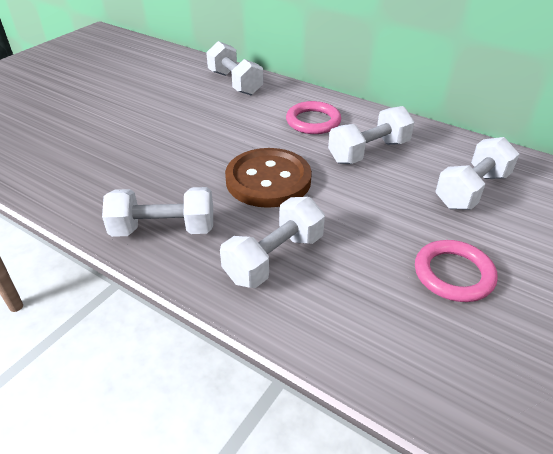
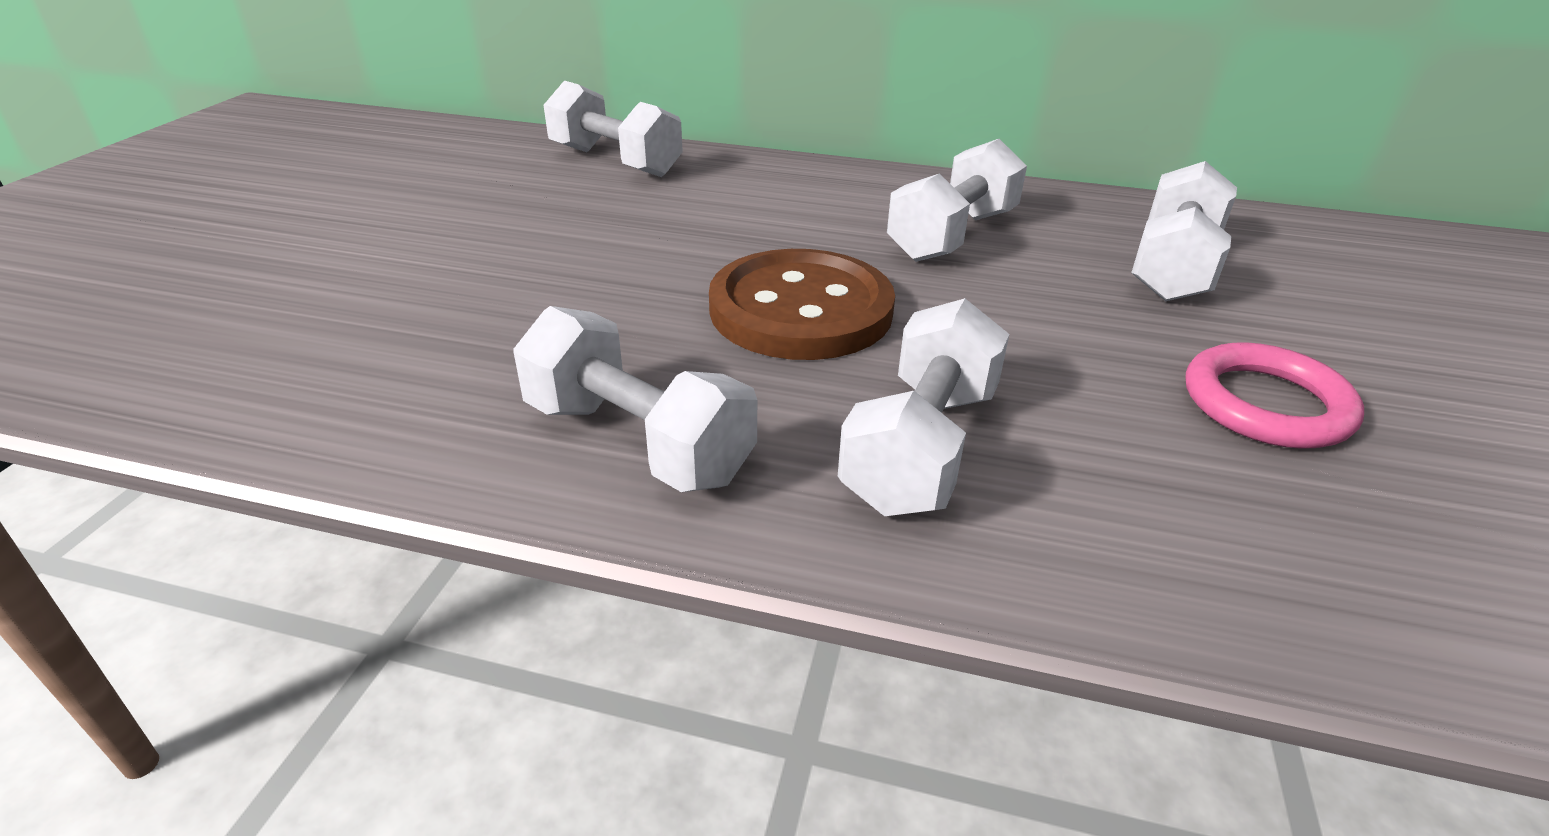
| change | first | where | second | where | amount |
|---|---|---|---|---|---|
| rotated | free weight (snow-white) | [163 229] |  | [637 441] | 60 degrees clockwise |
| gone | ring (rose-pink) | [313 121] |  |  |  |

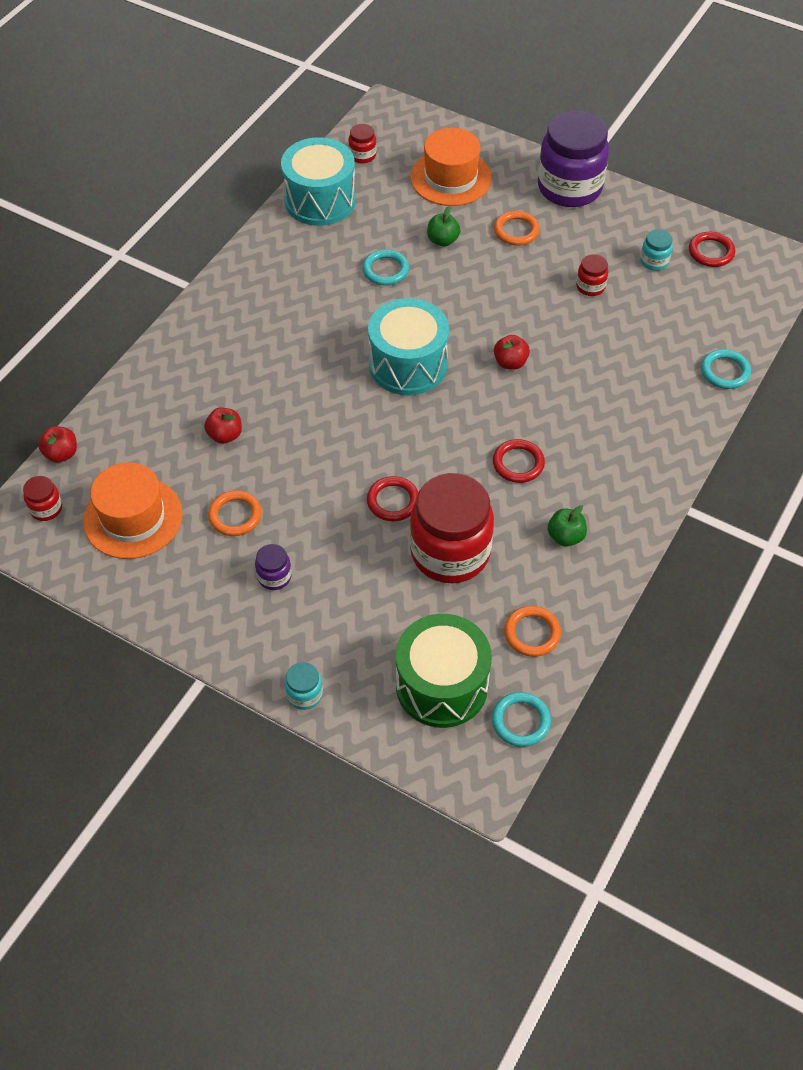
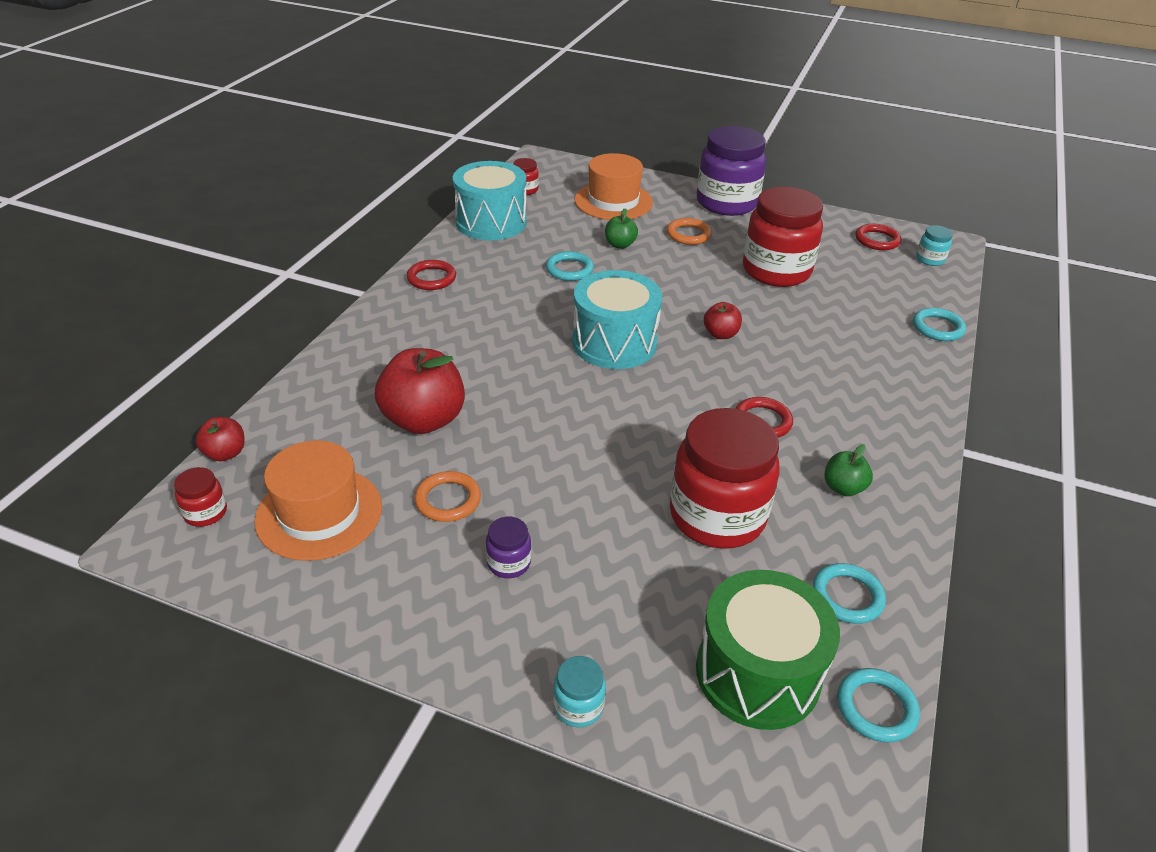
| change | first | where | second | where | amount |
|---|---|---|---|---|---|
| scaled | toy apple (red) | [225 435] |  | [423 420] | x2.00 |
| shifted | ring (red) | [393 501] |  | [431 278] |  |
| scaled | jam jar (red) | [590 287] |  | [776 271] | x2.35 |
| repainted | ring (orange-coloured) | [532 633] | ring (teal) | [847 596] |  |
| shifted | jam jar (teal) | [654 261] |  | [930 259] |  |

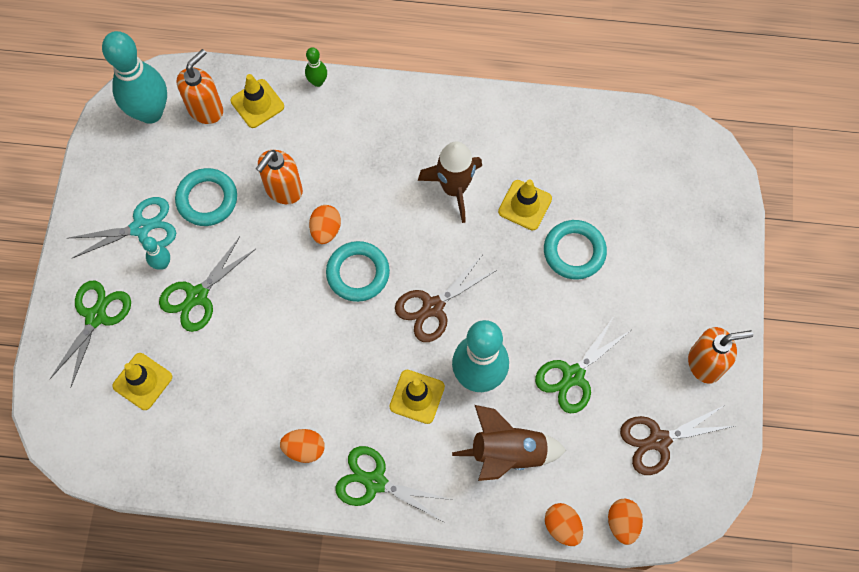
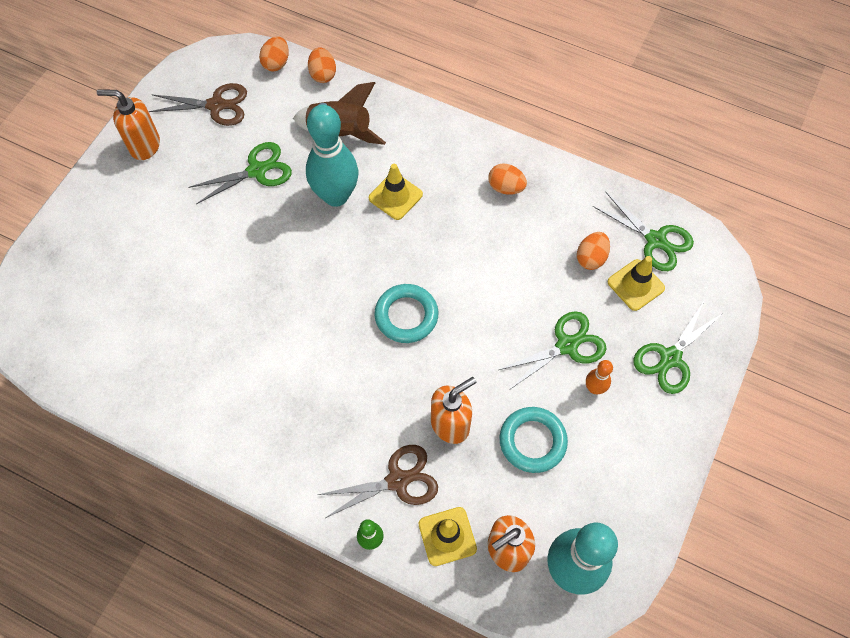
| change | first | where | second | where | amount |
|---|---|---|---|---|---|
| shifted | scissors (brown) | [433 307] |  | [397 480] |  |
| shifted | toy egg (orange-coloured) | [326 230] |  | [591 258] |  |
| repainted | skittle (teal) | [162 264] | skittle (orange-coloured) | [594 388] |  |
| shifted | scissors (green) | [375 482] |  | [655 240] |  |
| gone | scissors (teal) | [141 228] |  |  |  |
| gone | toy rocket (brown) | [454 188] |  |  |  |
| gone | road cone (yellow) | [525 205] |  |  |  |
| gone | ring (teal) | [574 251] |  |  |  |

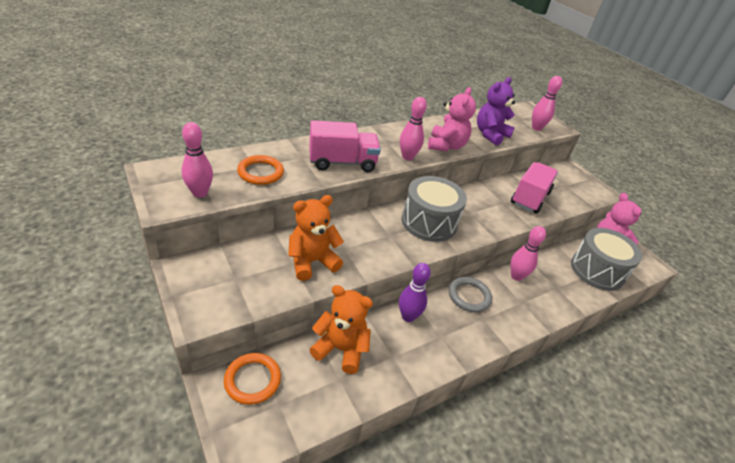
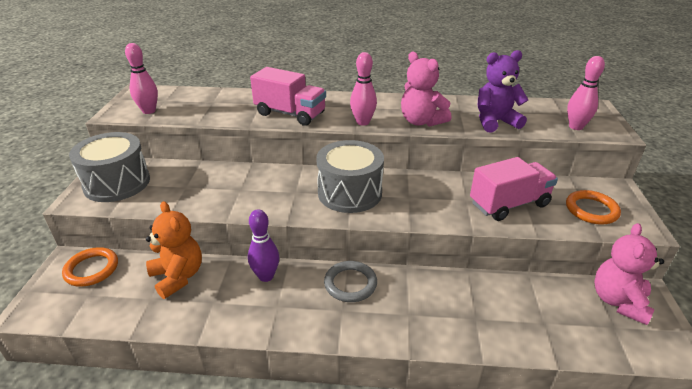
| change | first | where | second | where | amount |
|---|---|---|---|---|---|
| shifted | toy drum (grey) | [597 270] |  | [117 183] |  |
| rotated | stuffed bear (rose-pink) | [446 146] |  | [421 121] | 90 degrees clockwise |
| shifted | ring (orange-coloured) | [260 172] |  | [591 210] |  |
| gone | stuffed bear (orange-coloured) | [312 262] |  |  |  |
| gone | skittle (rose-pink) | [516 276] |  |  |  |

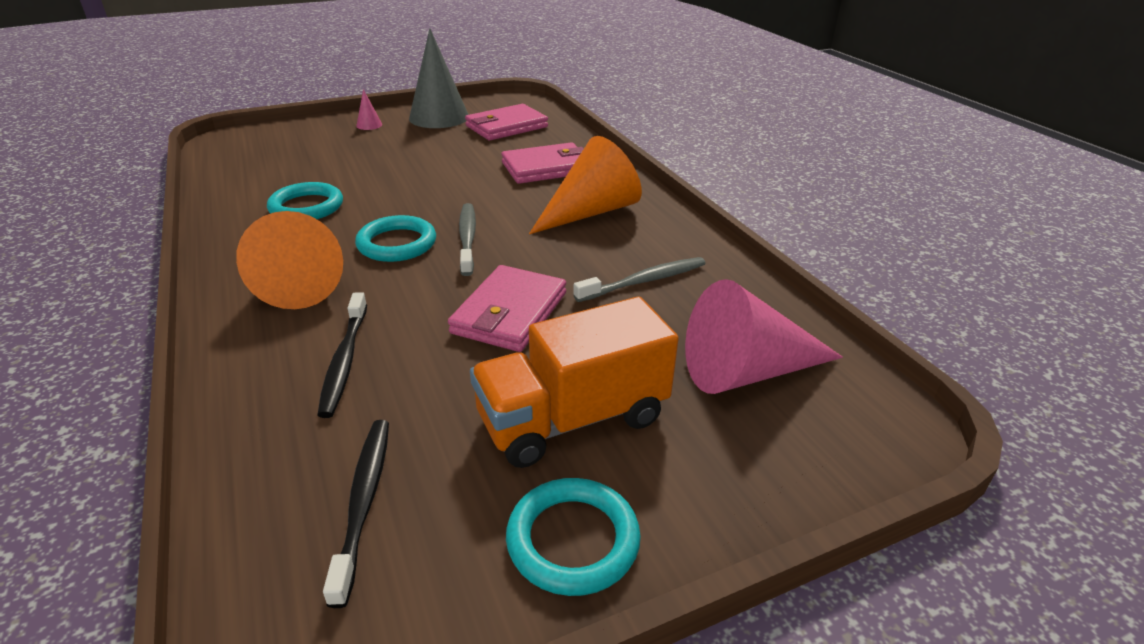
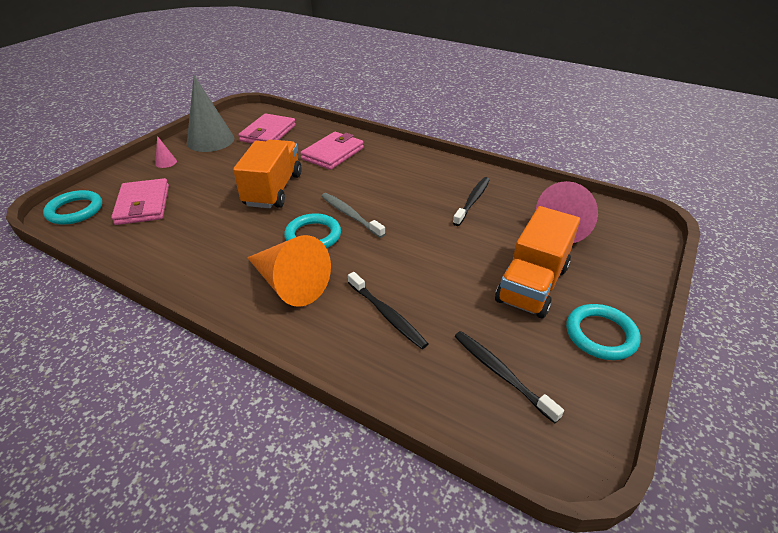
| change | first | where | second | where | amount |
|---|---|---|---|---|---|
| shifted | ring (teal) | [306 207] |  | [75 210] |  |
| shifted | card wallet (rose-pink) | [510 313] |  | [143 205] |  |
| new |  |  | lorry (orange-coloured) | [273 190] |  |
| repainted | toothbrush (grey) | [643 281] | toothbrush (black) | [472 201] |  |
| gone | cone (orange-coloured) | [590 212] |  |  |  |

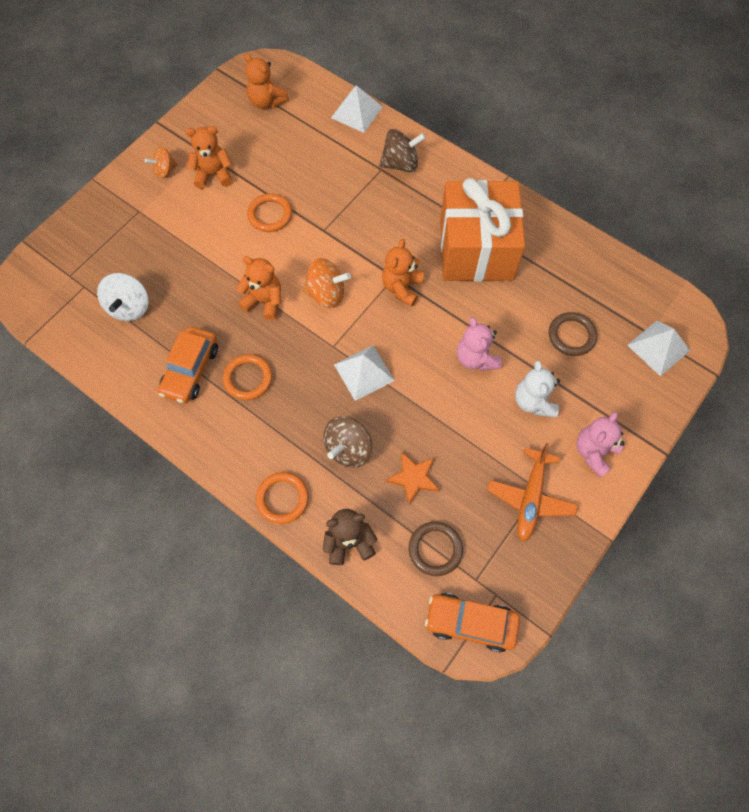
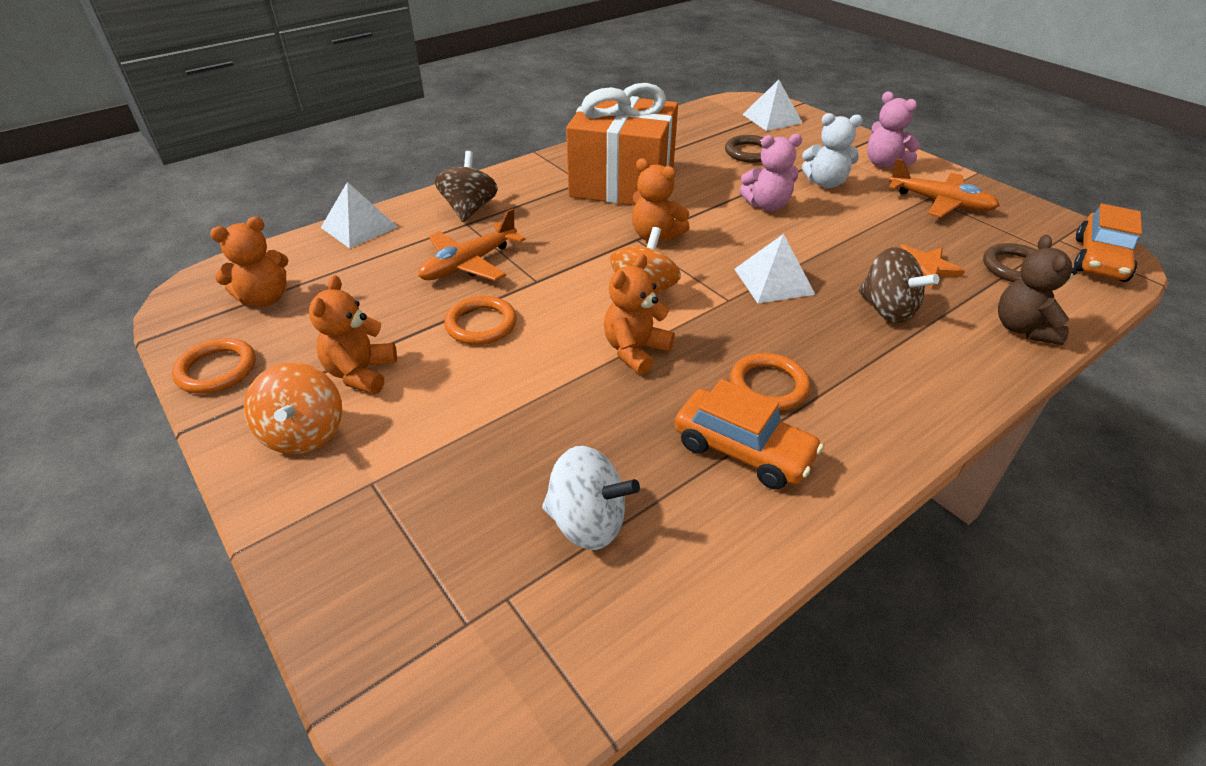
| change | first | where | second | where | amount |
|---|---|---|---|---|---|
| shifted | ring (orange-coloured) | [282 499] |  | [217 370] |  |
| scaled | spinning top (orange-coloured) | [165 170] |  | [304 433] | x1.56 |
| new |  |  | plane (orange-coloured) | [469 264] |  |

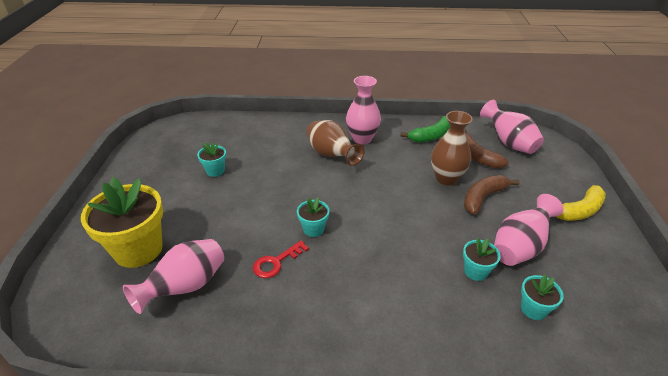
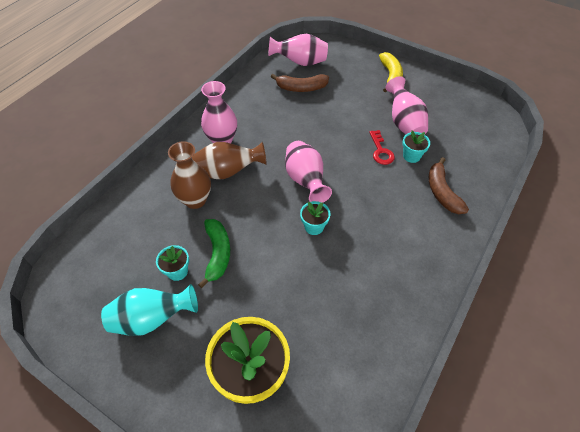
| change | first | where | second | where | amount |
|---|---|---|---|---|---|
| new |  |  | flower vase (teal) | [152 318] |  |
| shifted | flower vase (brown) | [446 178] |  | [195 200] |  |
| shifted | toy banana (green) | [431 136] |  | [217 254] |  |
| shifted | flower vase (rose-pink) | [186 287] |  | [305 180] |  |
| shifted | door key (red) | [276 262] |  | [381 151] |  |
| shifted | toy banana (brown) | [483 197] |  | [442 192] |  |
| gone | flower pot (teal) | [533 309] |  |  |  |

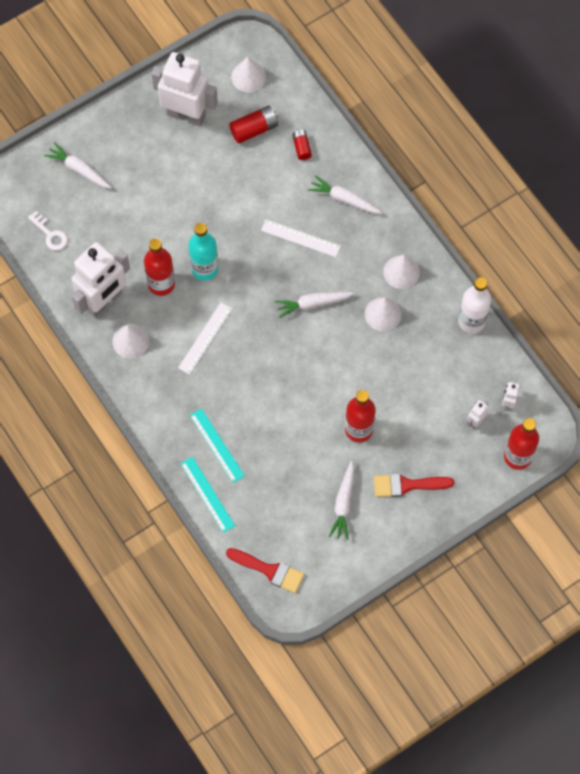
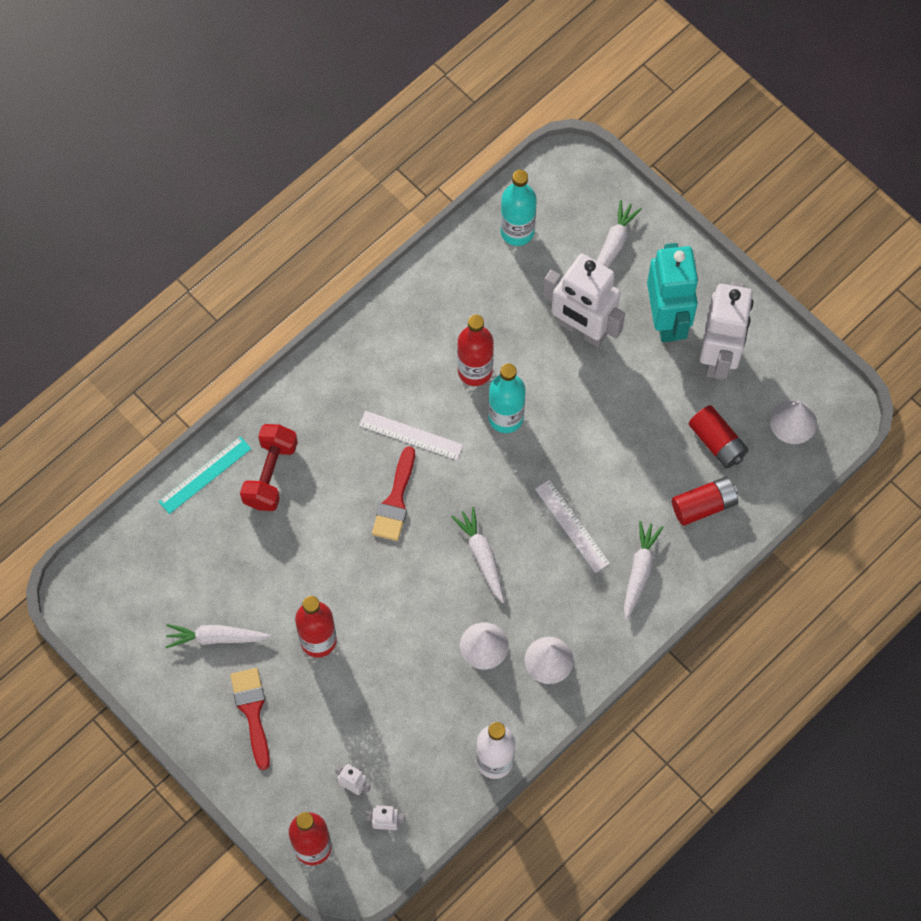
| change | first | where | second | where | amount |
|---|---|---|---|---|---|
| swapped | straightedge (teal) | [217 445] | free weight (red) | [270 474] |  |
| shifted | brush (red) | [269 570] |  | [395 501] |  |
| swapped | door key (snow-white) | [50 234] | drink bottle (teal) | [517 231] |  |
| rotated | straightedge (snow-white) | [300 238] |  | [572 526] | 45 degrees counterclockwise |
| shifted | toy robot (snow-white) | [104 301] |  | [581 329] |  |
| new |  |  | toy robot (teal) | [667 319] |  |
| scaled | AA battery (red) | [301 147] |  | [704 505] | x1.62 |
| gone | cone (snow-white) | [130 341] |  |  |  |

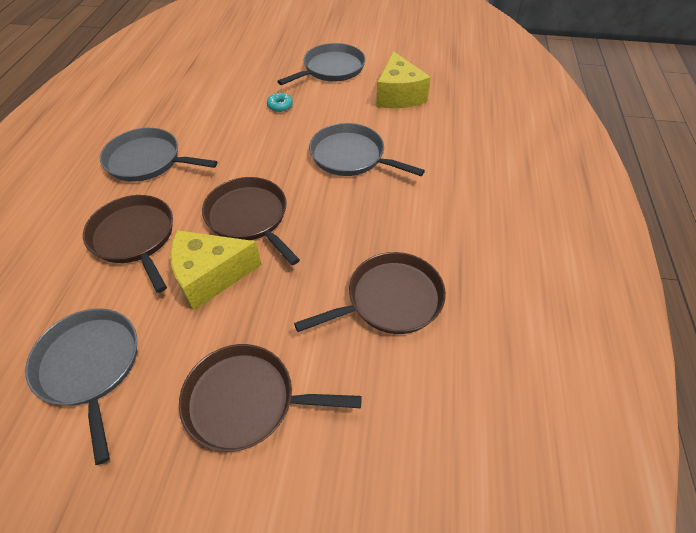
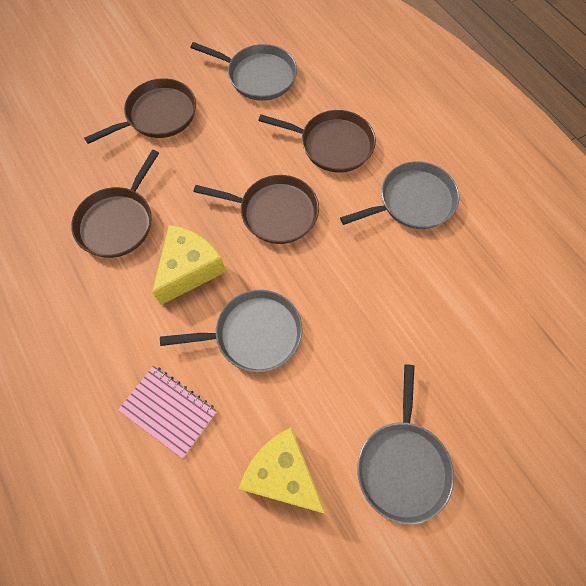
| change | first | where | second | where | amount |
|---|---|---|---|---|---|
| new |  |  | notepad (rose-pink) | [169 411] |  |
| shifted | piece of cheese (yellow) | [210 276] |  | [189 269] |  |
| gone | doughnut (teal) | [280 106] |  |  |  |

